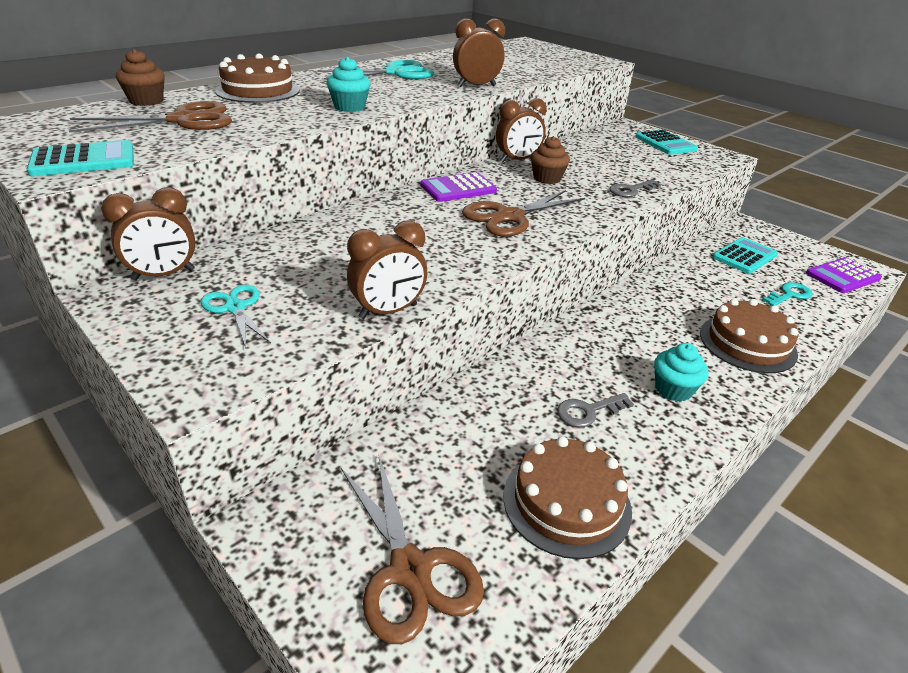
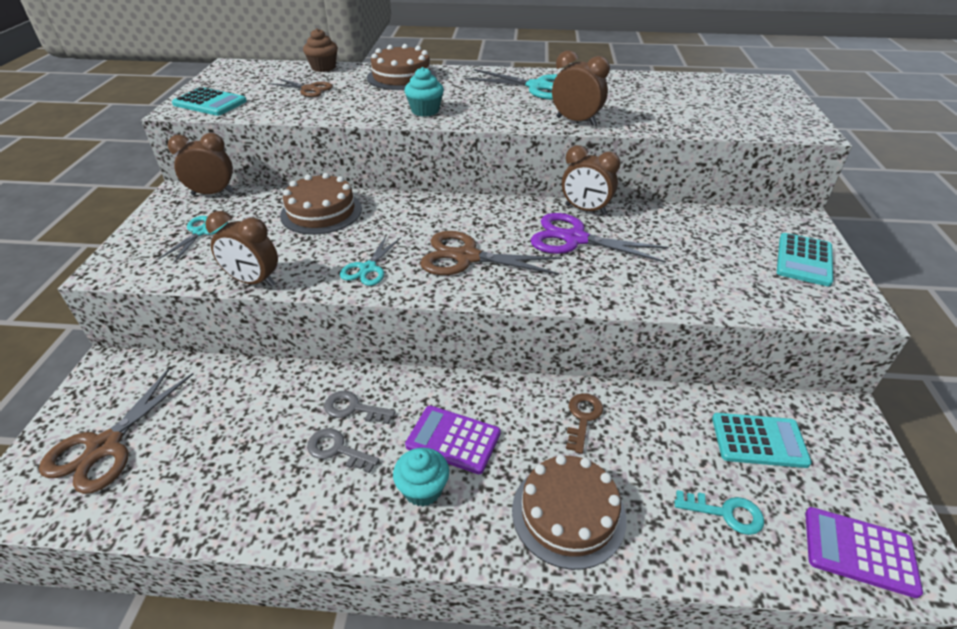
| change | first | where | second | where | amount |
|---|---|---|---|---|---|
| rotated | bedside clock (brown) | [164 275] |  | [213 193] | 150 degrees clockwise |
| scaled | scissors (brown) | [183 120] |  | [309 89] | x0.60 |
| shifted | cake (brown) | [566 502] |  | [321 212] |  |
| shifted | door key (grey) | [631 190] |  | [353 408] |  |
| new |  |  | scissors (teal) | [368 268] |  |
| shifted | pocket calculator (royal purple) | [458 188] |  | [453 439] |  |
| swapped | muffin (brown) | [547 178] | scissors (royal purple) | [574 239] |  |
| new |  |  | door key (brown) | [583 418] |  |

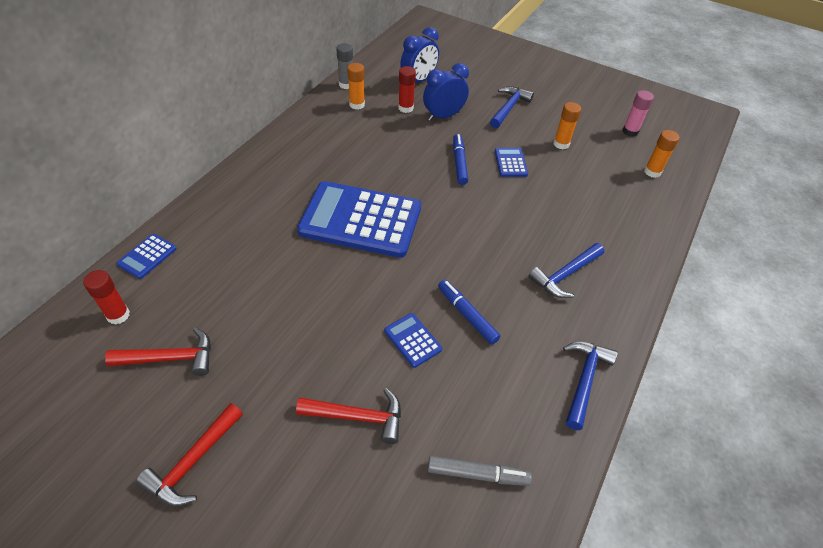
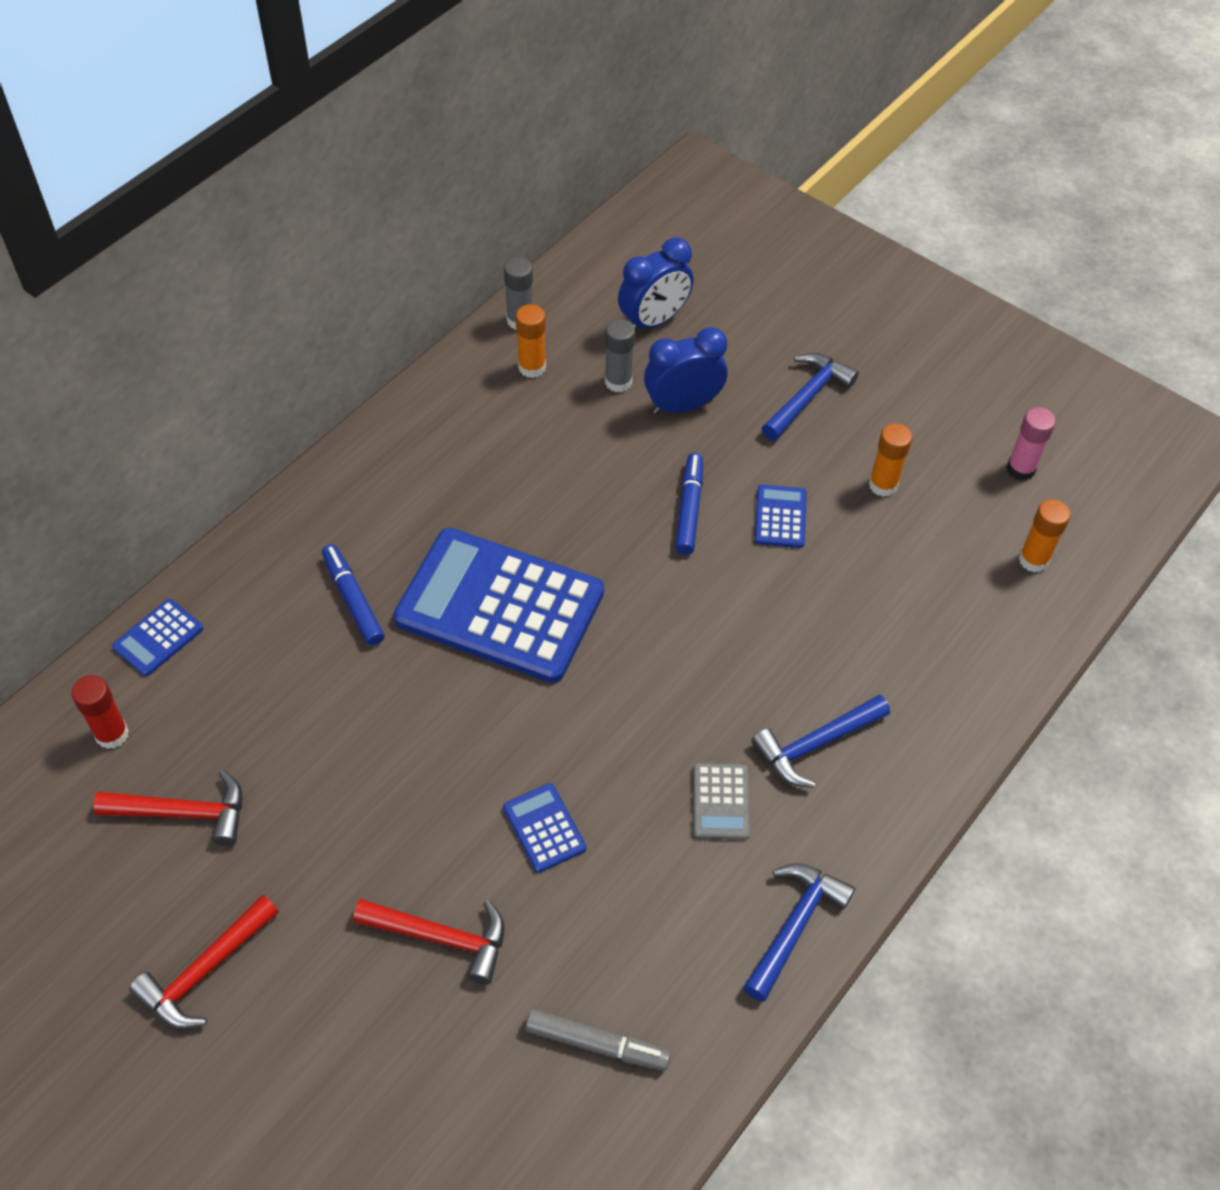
| change | first | where | second | where | amount |
|---|---|---|---|---|---|
| shifted | marker pen (royal blue) | [467 315] |  | [353 600] |  |
| repainted | glue (red) | [405 108] | glue (grey) | [618 382] |  |
| new |  |  | pocket calculator (grey) | [721 802] |  |

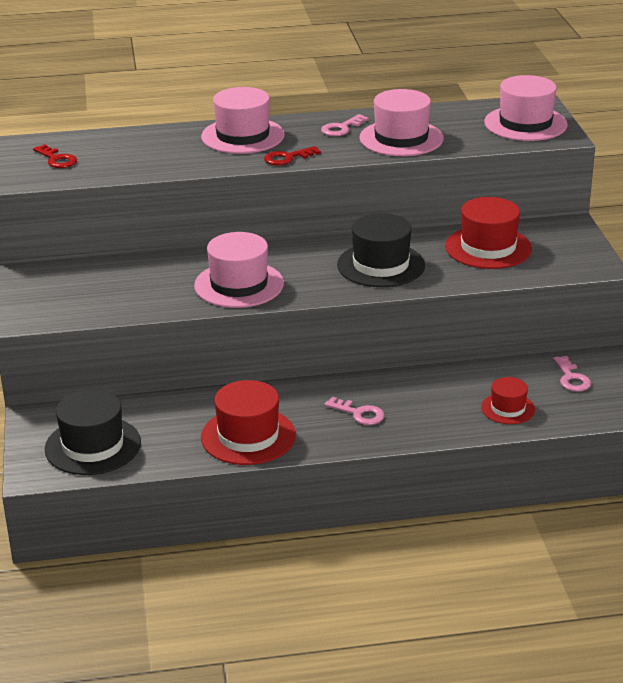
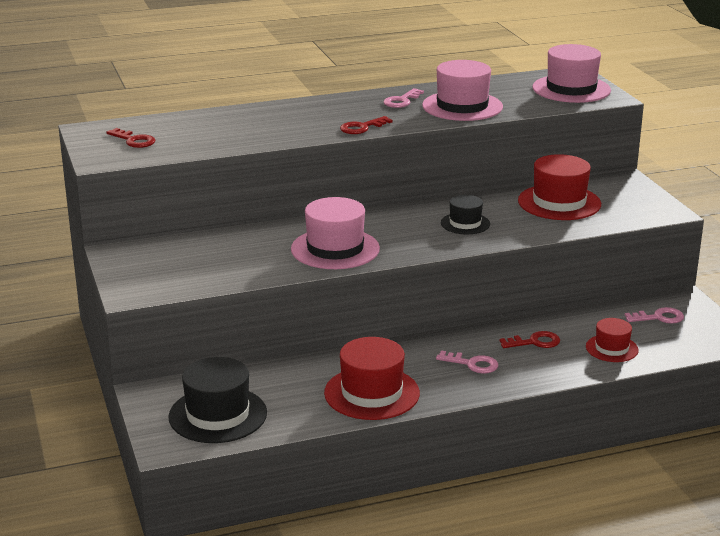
| change | first | where | second | where | amount |
|---|---|---|---|---|---|
| scaled | tall hat (black) | [381 265] |  | [465 223] | x0.58 |
| new |  |  | door key (red) | [535 342] |  |
| rotated | door key (rose-pink) | [571 378] |  | [659 317] | 75 degrees counterclockwise |
| gone | tall hat (rose-pink) | [242 136] |  |  |  |

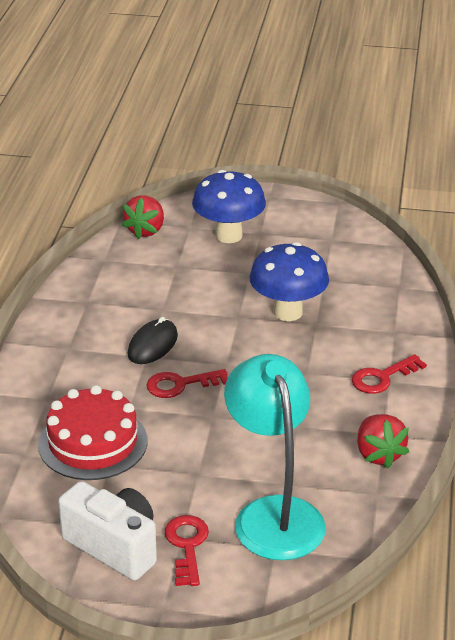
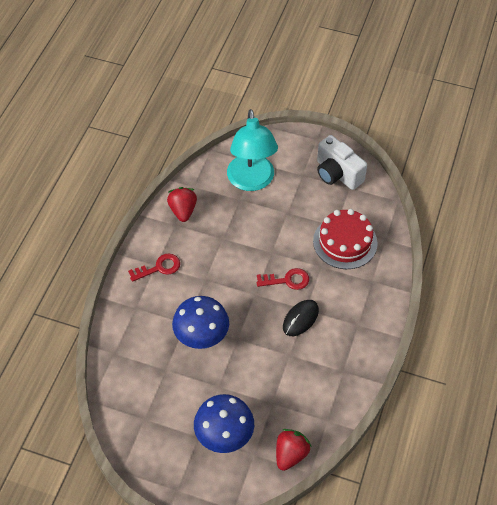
| change | first | where | second | where | amount |
|---|---|---|---|---|---|
| gone | door key (red) | [187 546] |  |  |  |

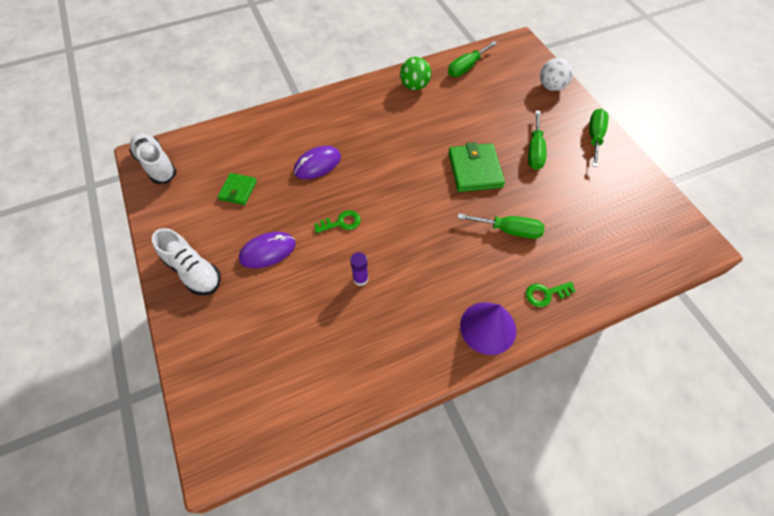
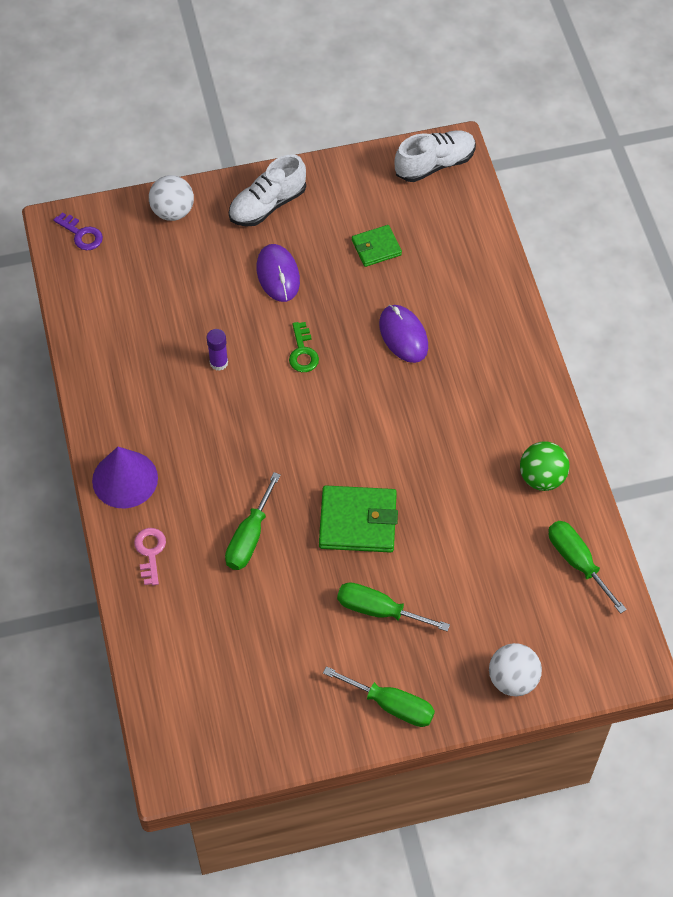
| change | first | where | second | where | amount |
|---|---|---|---|---|---|
| new |  |  | door key (royal purple) | [81 234] |  |
| repainted | door key (green) | [546 294] | door key (rose-pink) | [150 552] |  |
| new |  |  | sphere (snow-white) | [173 211] |  |
| rotated | card wallet (green) | [238 190] |  | [376 247] | 45 degrees counterclockwise |

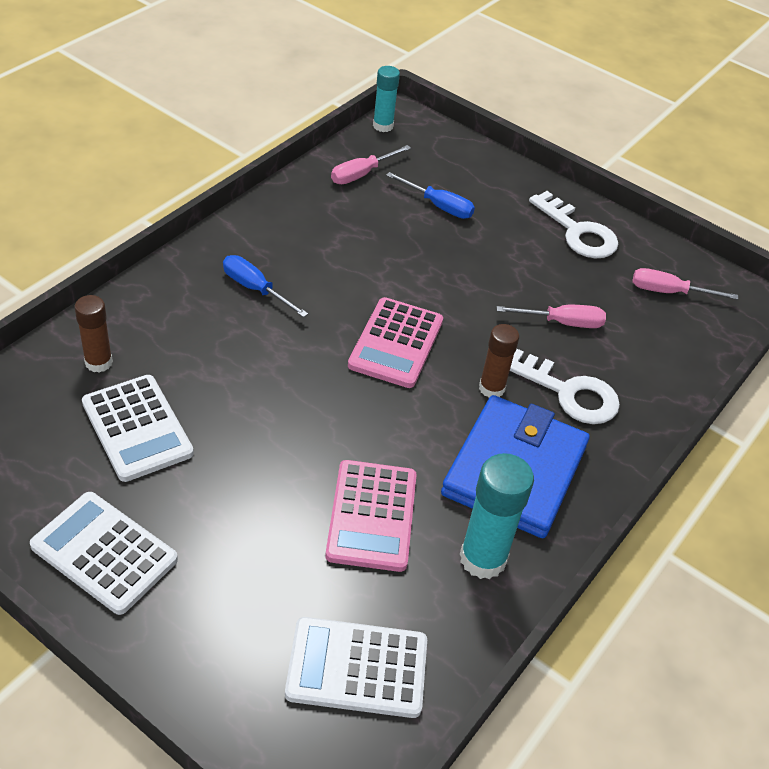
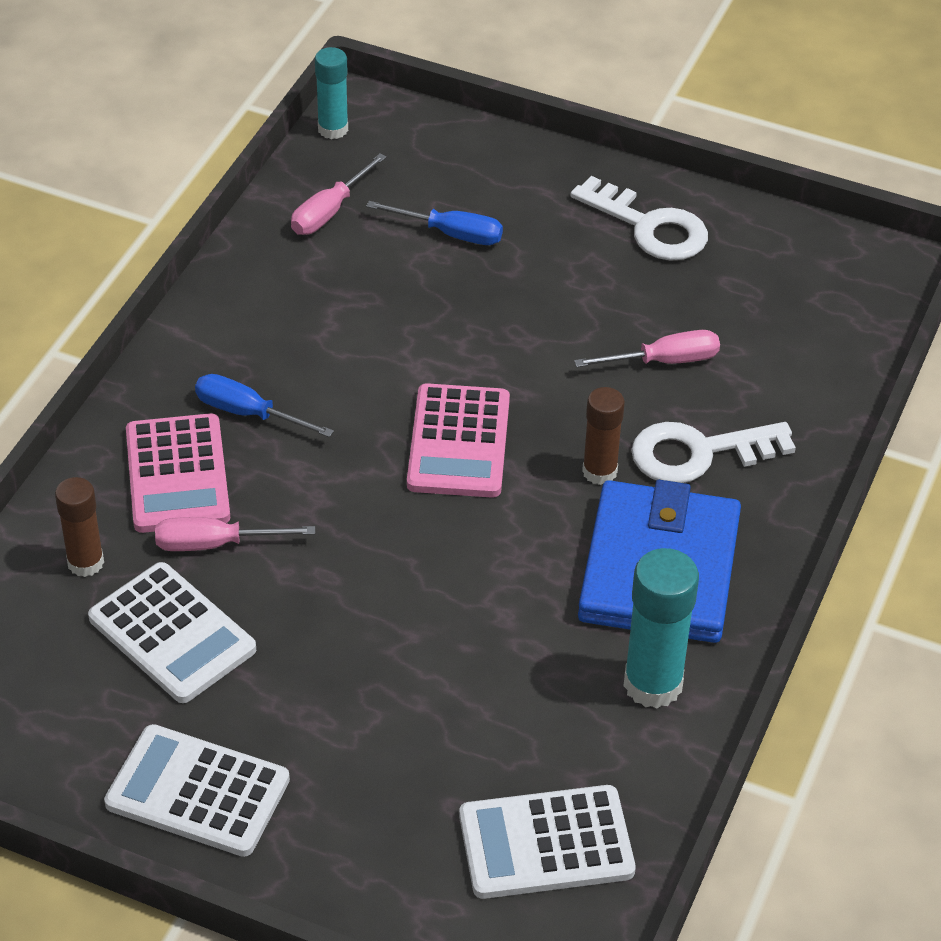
| change | first | where | second | where | amount |
|---|---|---|---|---|---|
| shifted | pocket calculator (rose-pink) | [372 516] |  | [177 475] |  |
| shifted | screwdriver (rose-pink) | [668 292] |  | [215 544] |  |
| rotated | door key (snow-white) | [569 393] |  | [698 453] | 150 degrees clockwise |

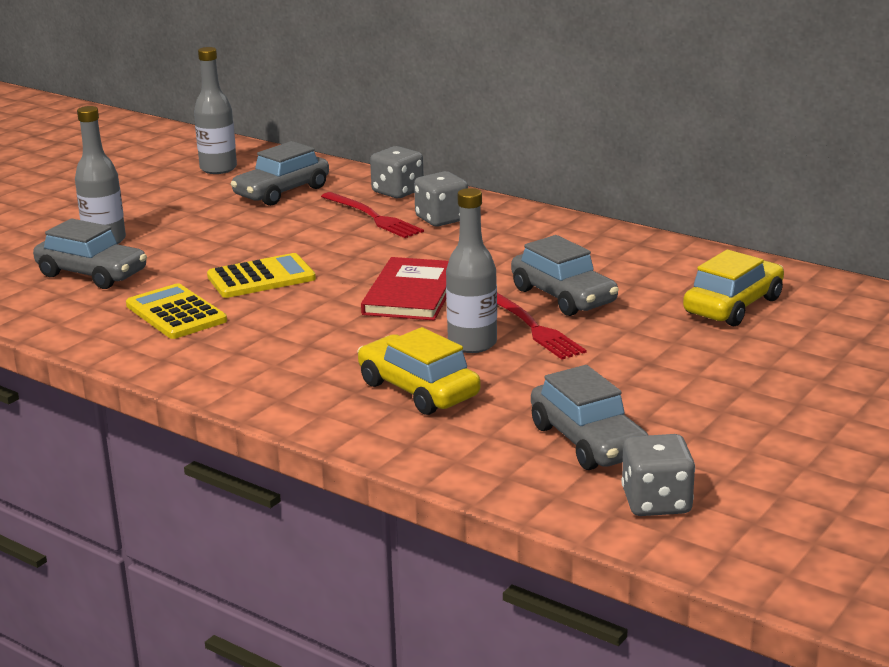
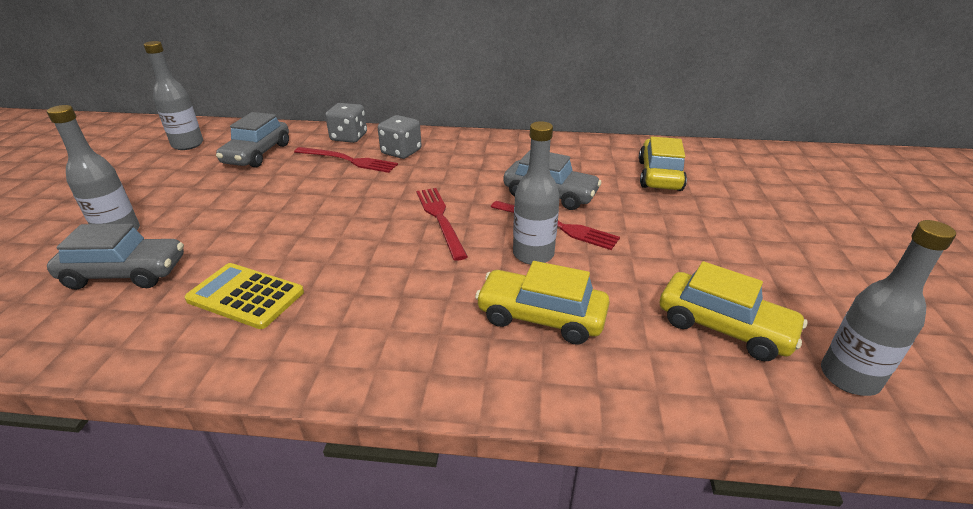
| change | first | where | second | where | amount |
|---|---|---|---|---|---|
| swapped | hardback (red) | [412 293] | fork (red) | [440 219] |  |
| repainted | automobile (grey) | [588 441] | automobile (yellow) | [724 327] |  |
| swapped | game die (grey) | [656 502] | drink bottle (grey) | [849 377] |  |
| gone | pocket calculator (yellow) | [261 278] |  |  |  |

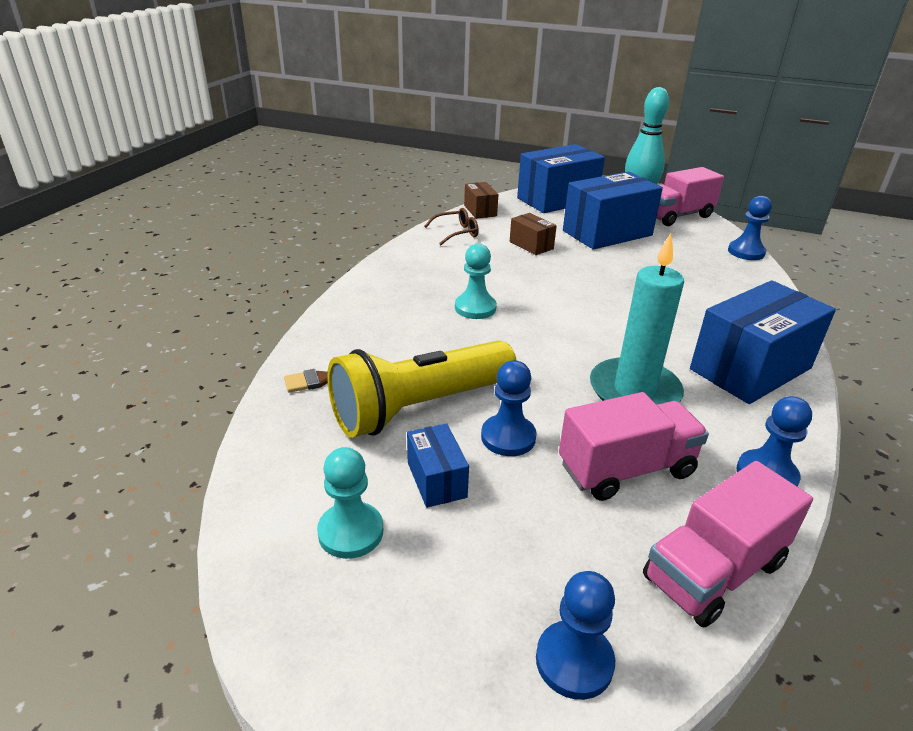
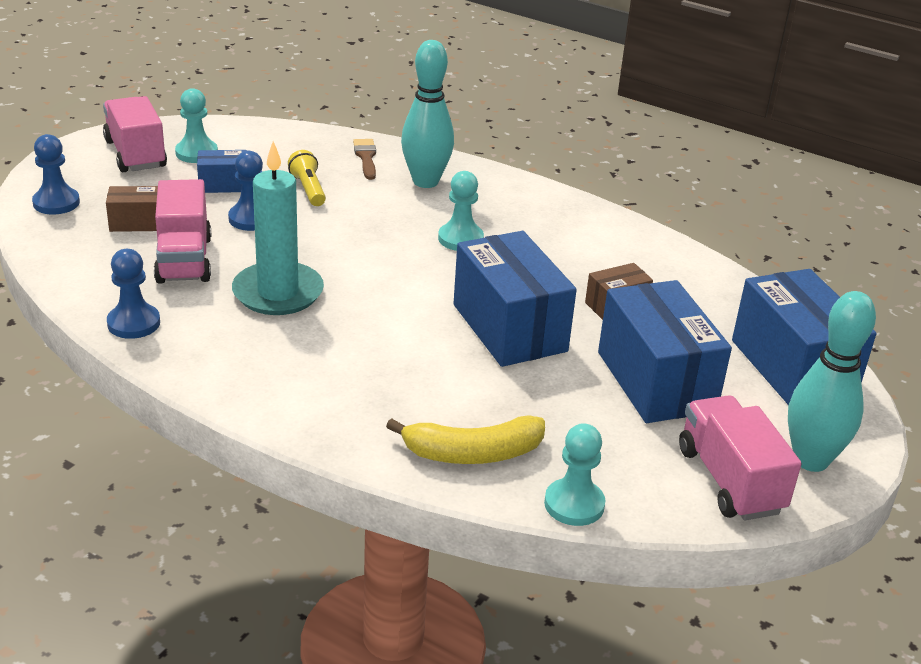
| change | first | where | second | where | amount |
|---|---|---|---|---|---|
| shifted | lorry (rose-pink) | [714 571] |  | [135 154] |  |
| shifted | package (brown) | [480 211] |  | [136 223] |  |
| scaled | torch (yellow) | [420 407] |  | [308 189] | x0.45 |
| new |  |  | toy banana (yellow) | [472 453] |  |
| new |  |  | skittle (teal) | [425 181] |  |
| shifted | package (royal blue) | [750 368] |  | [509 328] |  |
| repainted | chess pawn (royal blue) | [746 252] | chess pawn (teal) | [574 504] |  |
| gone | spectacles (brown) | [456 233] |  |  |  |

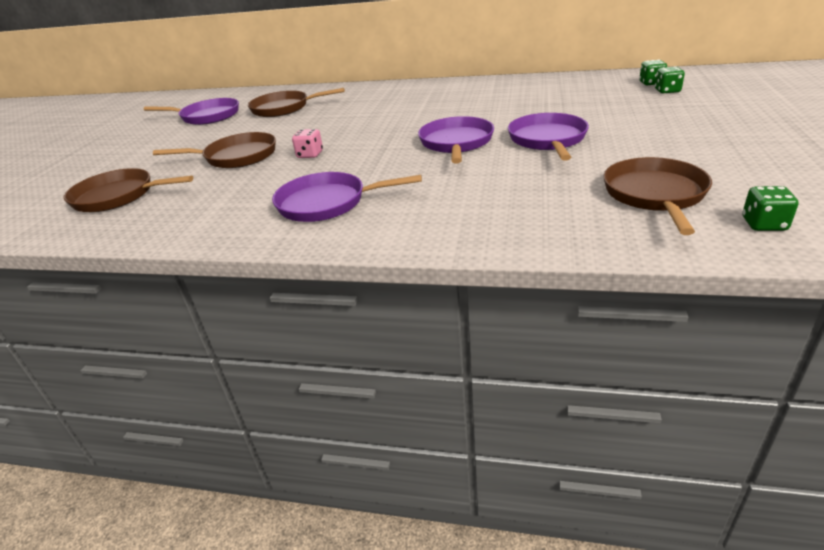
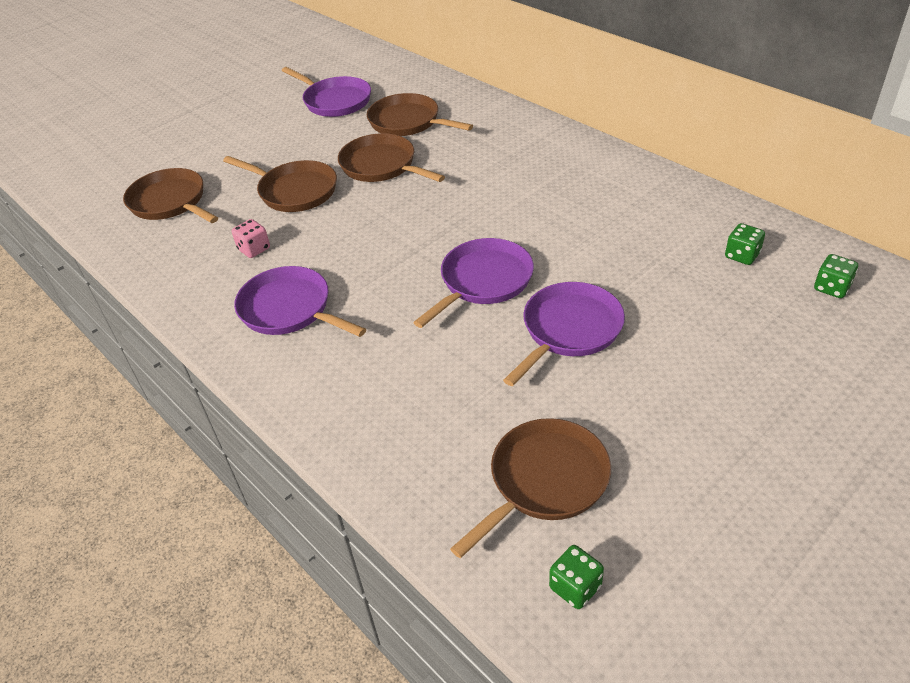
| change | first | where | second | where | amount |
|---|---|---|---|---|---|
| shifted | game die (rose-pink) | [310 155] |  | [254 249] |  |
| new |  |  | frying pan (brown) | [381 166] |  |
| shifted | game die (green) | [667 91] |  | [742 255] |  |

